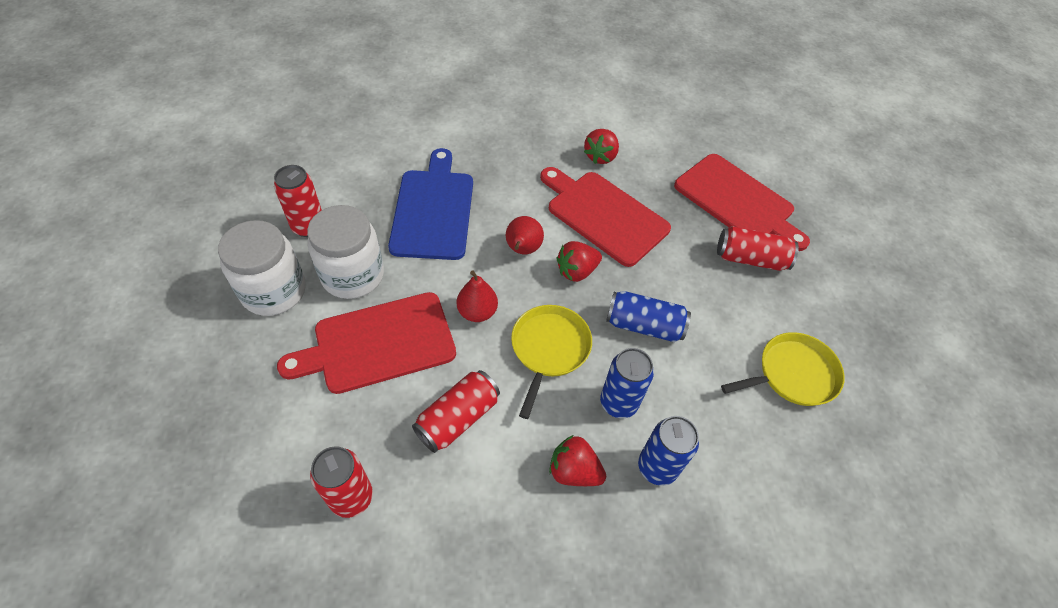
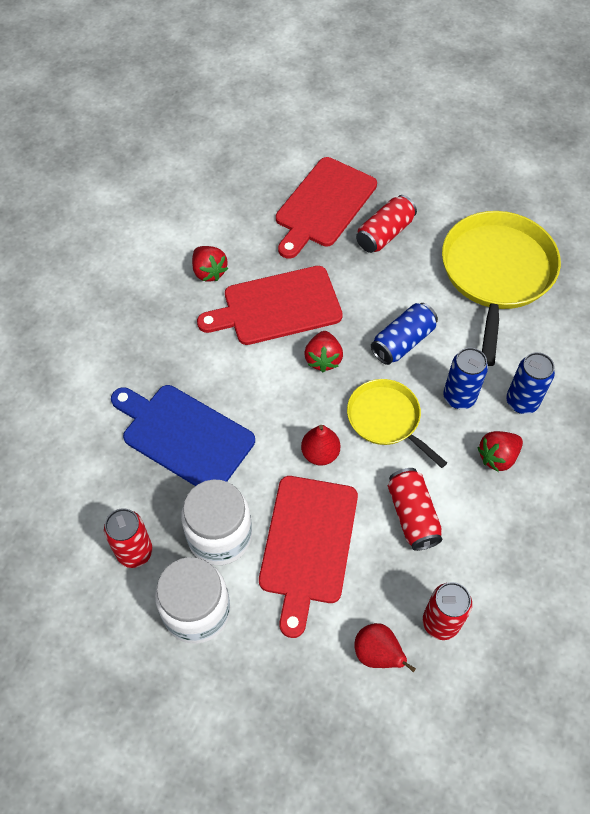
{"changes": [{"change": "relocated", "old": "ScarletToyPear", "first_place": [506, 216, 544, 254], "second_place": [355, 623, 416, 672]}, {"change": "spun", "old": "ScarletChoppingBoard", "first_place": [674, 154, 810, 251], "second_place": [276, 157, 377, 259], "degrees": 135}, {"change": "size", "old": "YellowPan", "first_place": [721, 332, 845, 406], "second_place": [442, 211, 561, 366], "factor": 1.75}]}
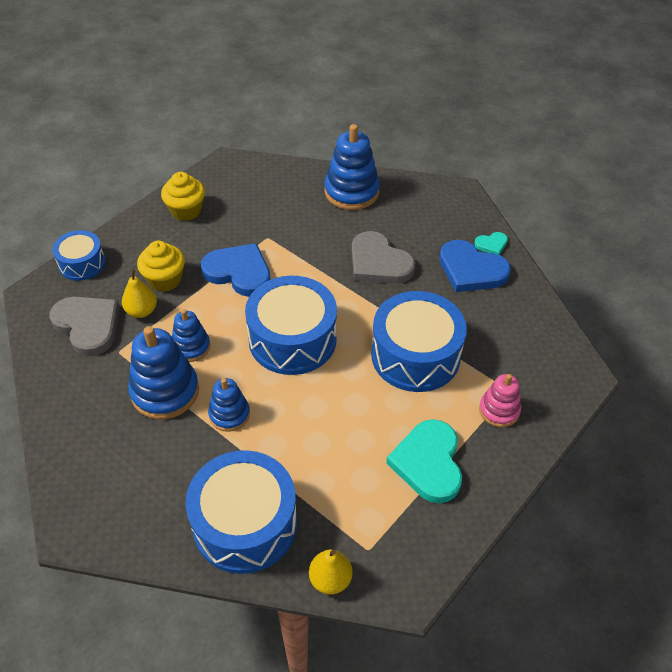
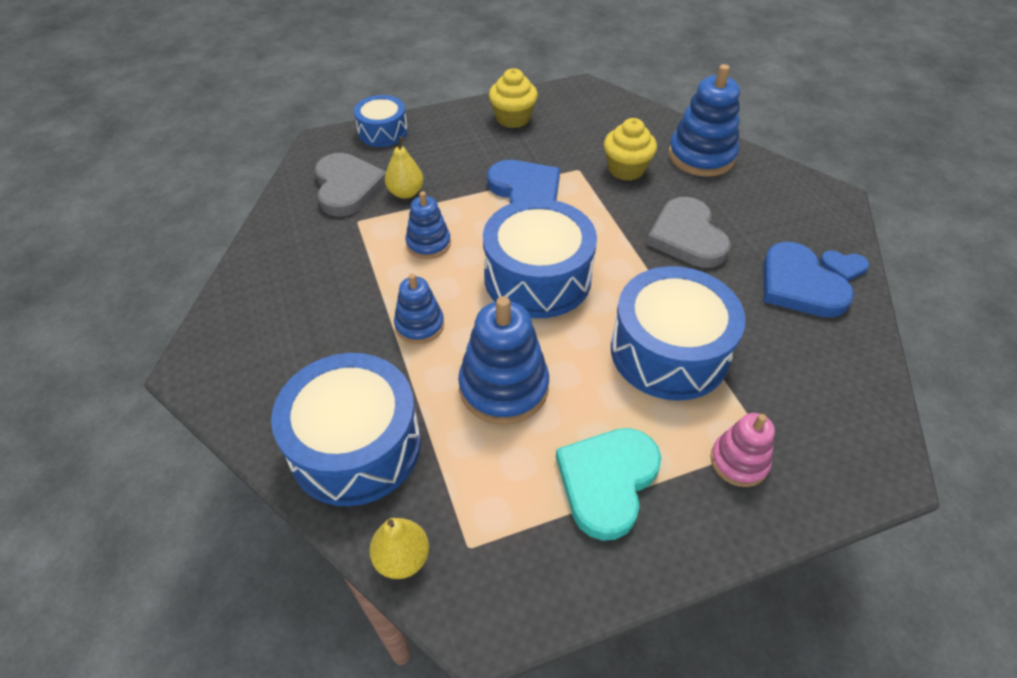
{"changes": [{"change": "relocated", "old": "CobaltRingStacker", "first_place": [128, 326, 199, 420], "second_place": [458, 296, 549, 425]}, {"change": "relocated", "old": "YellowMuffin", "first_place": [137, 241, 185, 292], "second_place": [604, 118, 657, 181]}, {"change": "colour", "old": "TurquoiseHeart", "new": "CobaltHeart", "first_place": [474, 232, 508, 255], "second_place": [820, 251, 869, 281]}]}
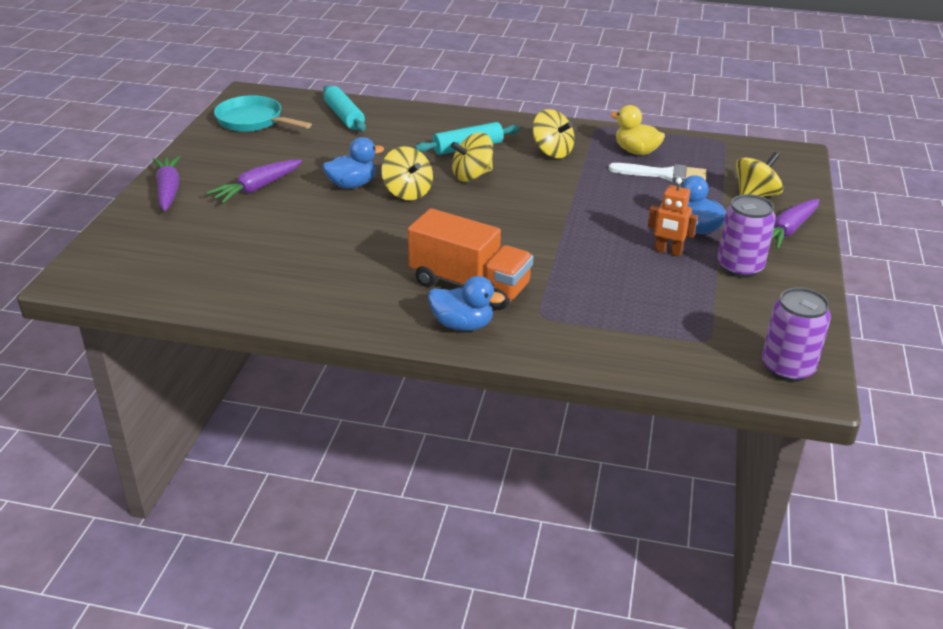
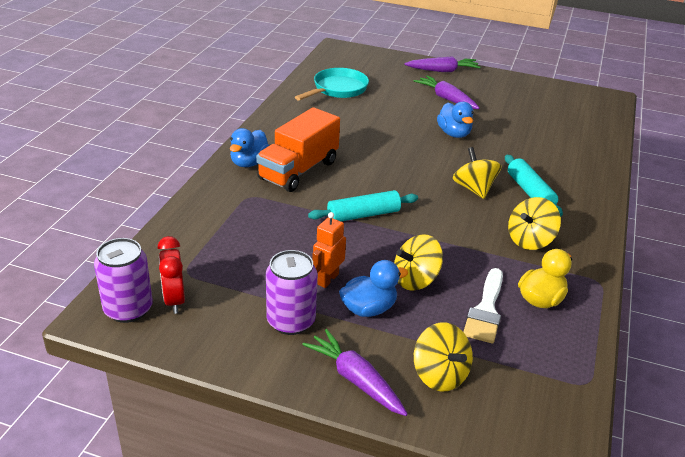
{"changes": [{"change": "relocated", "old": "TurquoisePan", "first_place": [214, 95, 312, 132], "second_place": [295, 68, 369, 101]}, {"change": "relocated", "old": "TurquoisePastryRoller", "first_place": [323, 85, 366, 131], "second_place": [308, 190, 418, 221]}, {"change": "relocated", "old": "YellowToyTop", "first_place": [381, 146, 433, 200], "second_place": [394, 234, 443, 291]}, {"change": "appeared", "new": "ScarletAlarmClock", "second_place": [157, 236, 185, 314]}]}
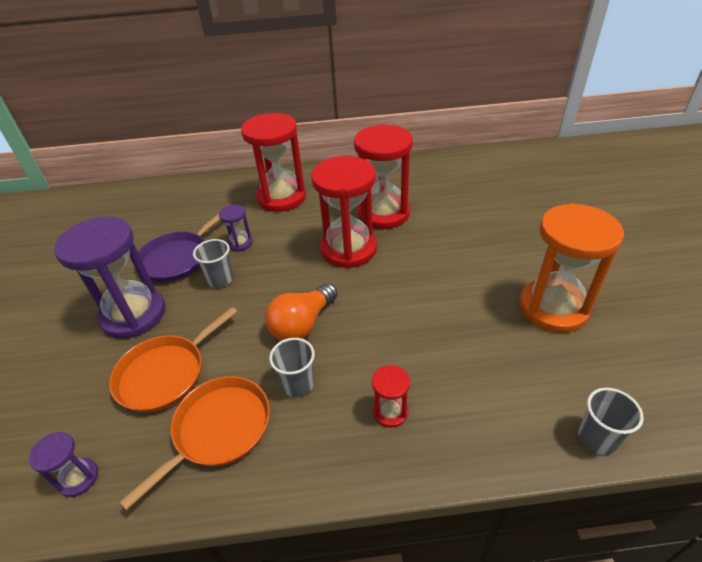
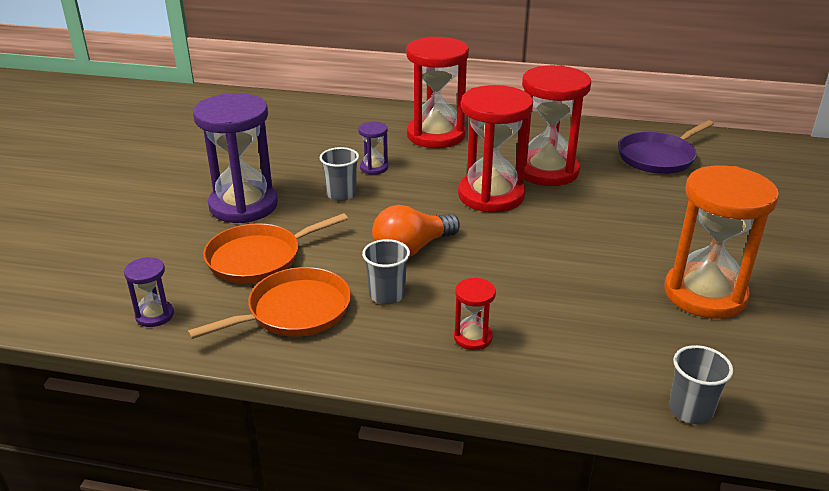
{"changes": [{"change": "relocated", "old": "PurplePan", "first_place": [138, 213, 220, 282], "second_place": [618, 120, 714, 174]}]}
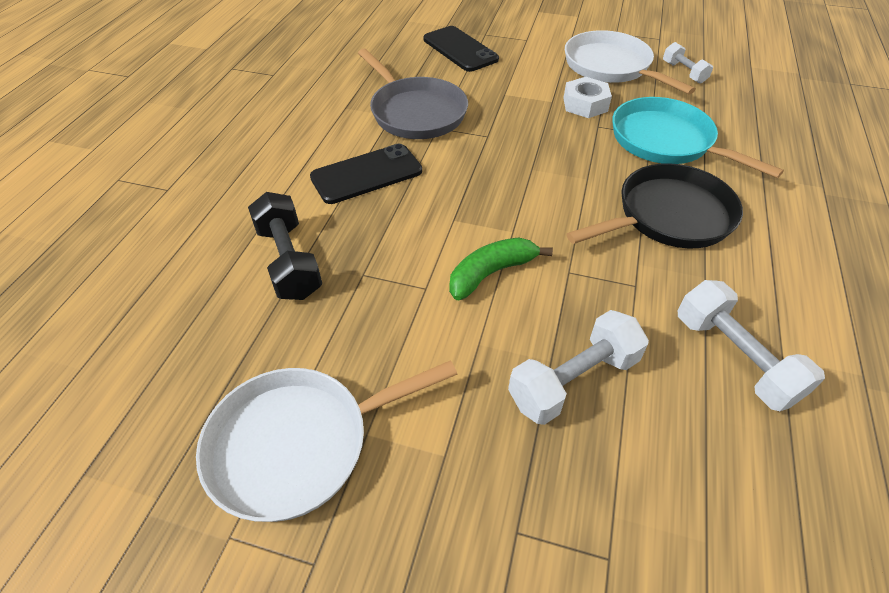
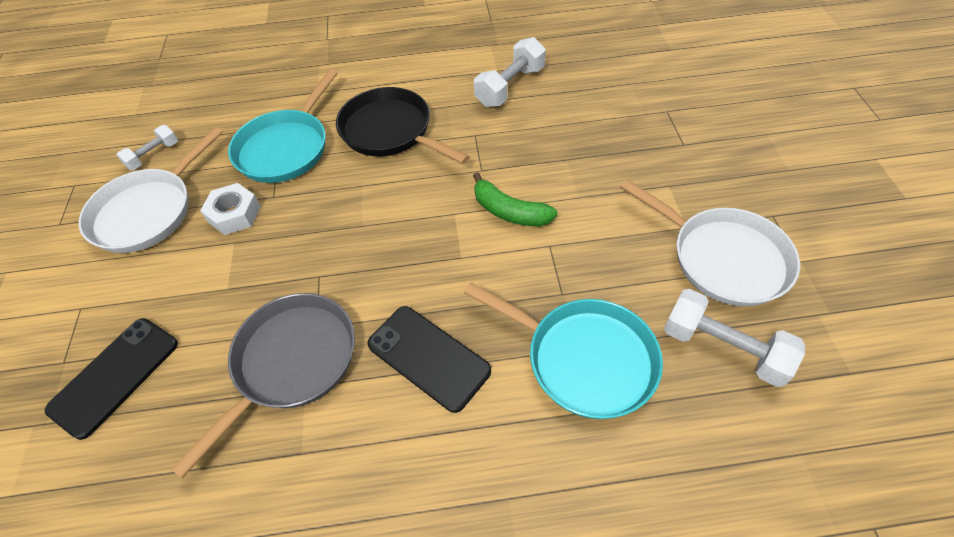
{"changes": [{"change": "exchanged", "old": "EbonyHandWeight", "new": "TurquoisePan", "first_place": [248, 192, 322, 300], "second_place": [464, 282, 663, 419]}, {"change": "relocated", "old": "WhiteHandWeight", "first_place": [508, 310, 649, 425], "second_place": [664, 289, 805, 387]}]}
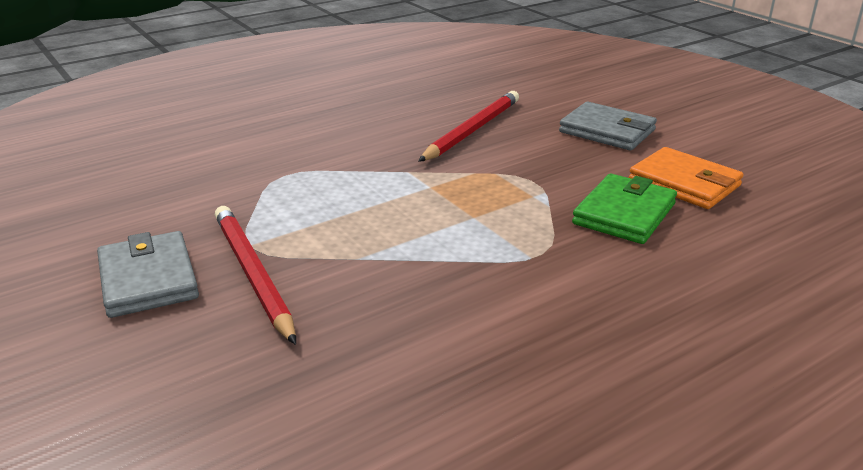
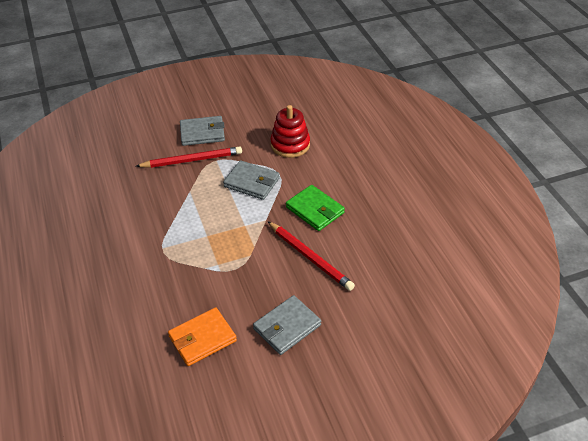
{"changes": [{"change": "relocated", "old": "EmeraldWallet", "first_place": [572, 174, 677, 244], "second_place": [286, 185, 345, 231]}, {"change": "appeared", "new": "AshGreyWallet", "second_place": [223, 160, 280, 200]}, {"change": "appeared", "new": "ScarletRingStacker", "second_place": [270, 105, 310, 158]}]}
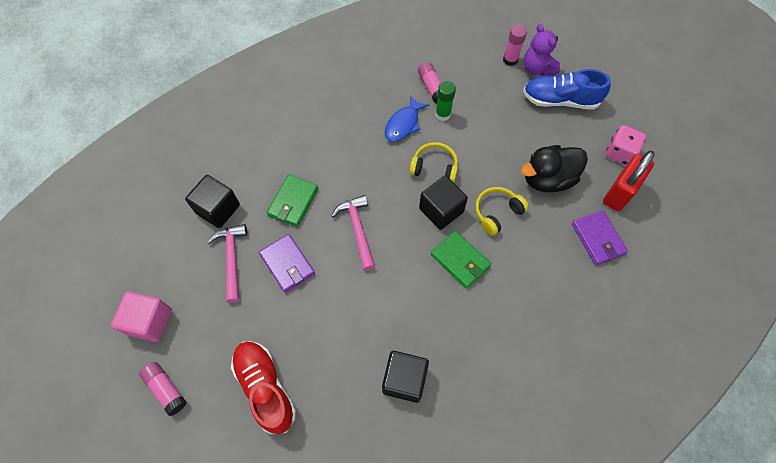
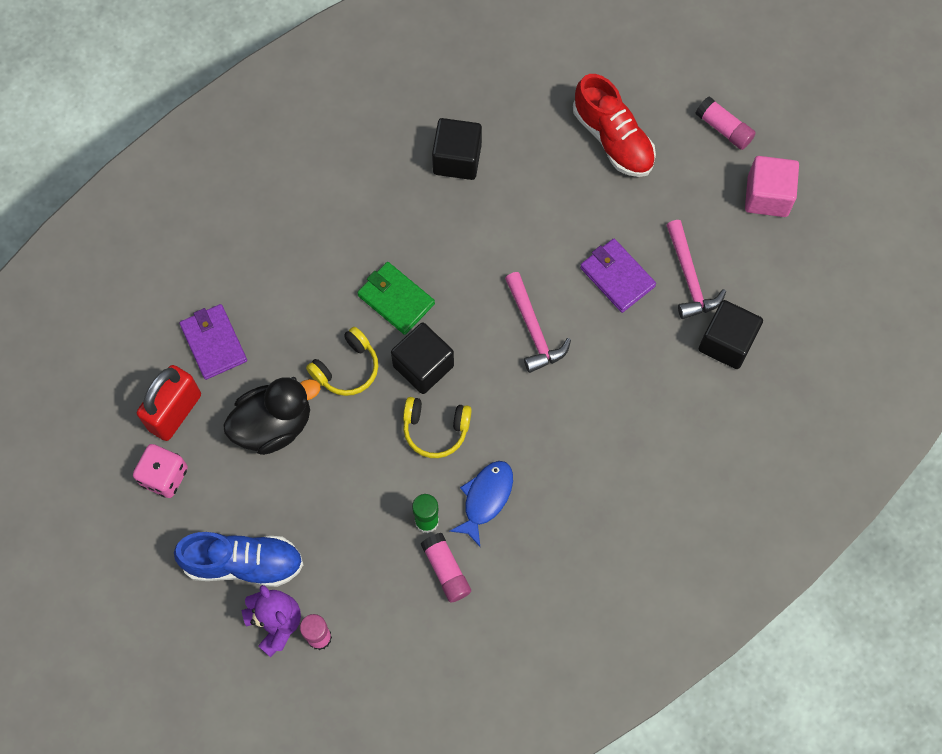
{"changes": [{"change": "missing", "old": "EmeraldWallet", "first_place": [267, 174, 318, 227]}]}
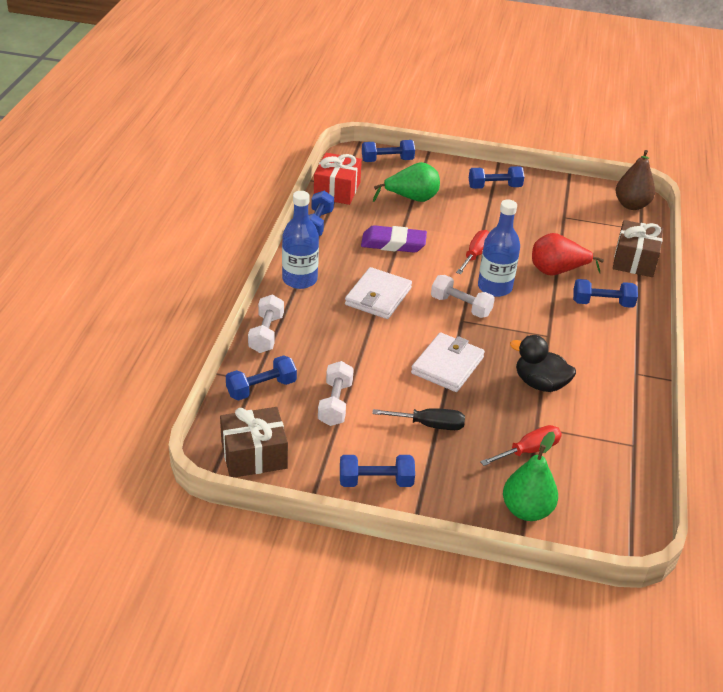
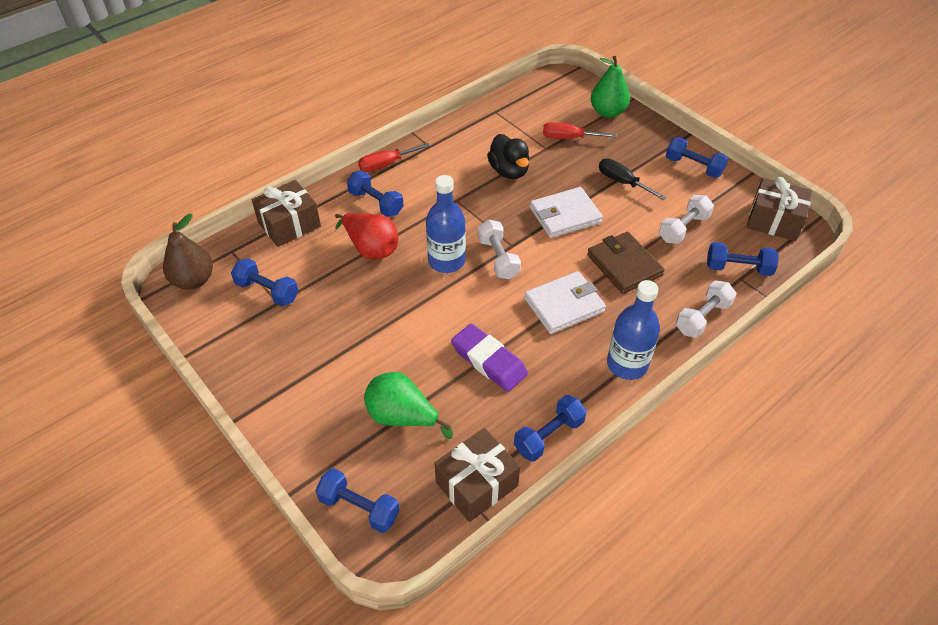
{"changes": [{"change": "colour", "old": "ScarletPresent", "new": "RussetPresent", "first_place": [314, 153, 362, 205], "second_place": [434, 428, 520, 522]}, {"change": "relocated", "old": "ScarletScrewdriver", "first_place": [456, 230, 490, 274], "second_place": [358, 143, 430, 172]}, {"change": "relocated", "old": "CobaltHandWeight", "first_place": [469, 166, 524, 189], "second_place": [231, 258, 298, 306]}, {"change": "appeared", "new": "RussetWallet", "second_place": [587, 232, 665, 294]}]}
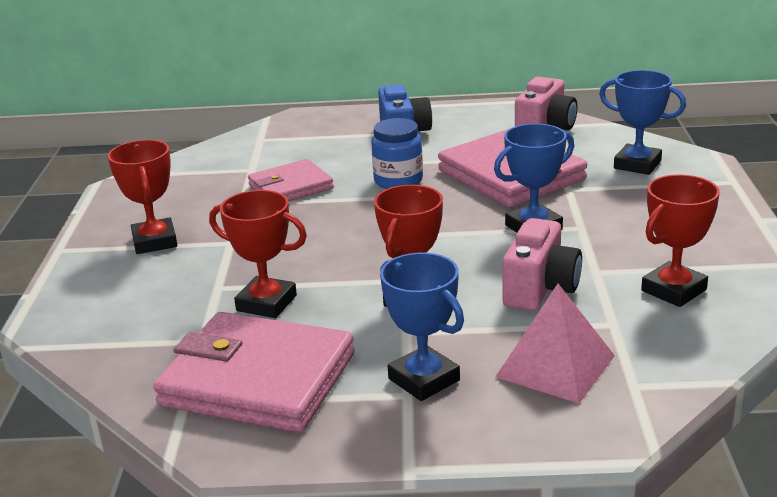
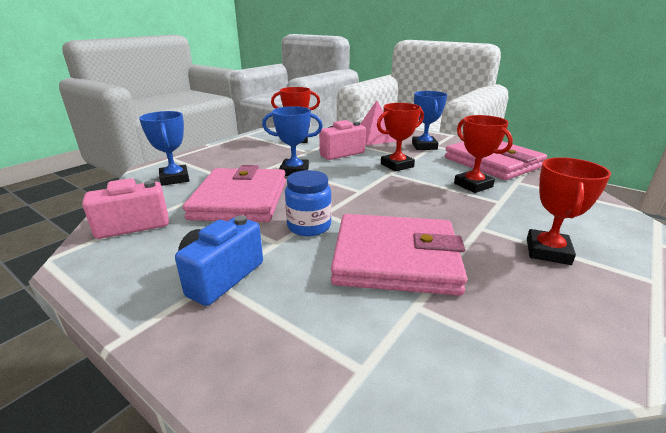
{"changes": [{"change": "size", "old": "RosePinkWallet", "first_place": [248, 159, 334, 201], "second_place": [331, 214, 467, 296], "factor": 1.69}]}
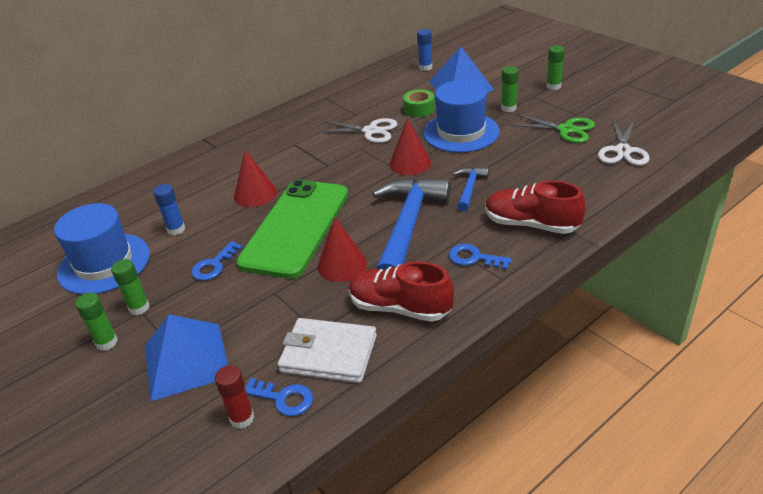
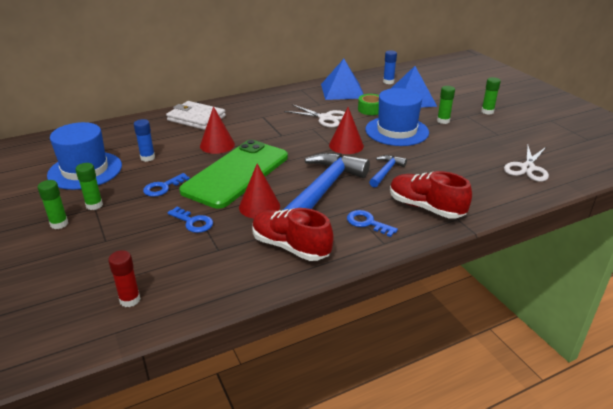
{"changes": [{"change": "relocated", "old": "CobaltPyramid", "first_place": [145, 314, 228, 401], "second_place": [321, 59, 364, 100]}, {"change": "relocated", "old": "CobaltKey", "first_place": [245, 378, 313, 416], "second_place": [167, 207, 213, 233]}, {"change": "relocated", "old": "WhiteWallet", "first_place": [278, 318, 377, 383], "second_place": [166, 101, 226, 130]}, {"change": "missing", "old": "EmeraldPairOfScissors", "first_place": [509, 114, 595, 143]}]}
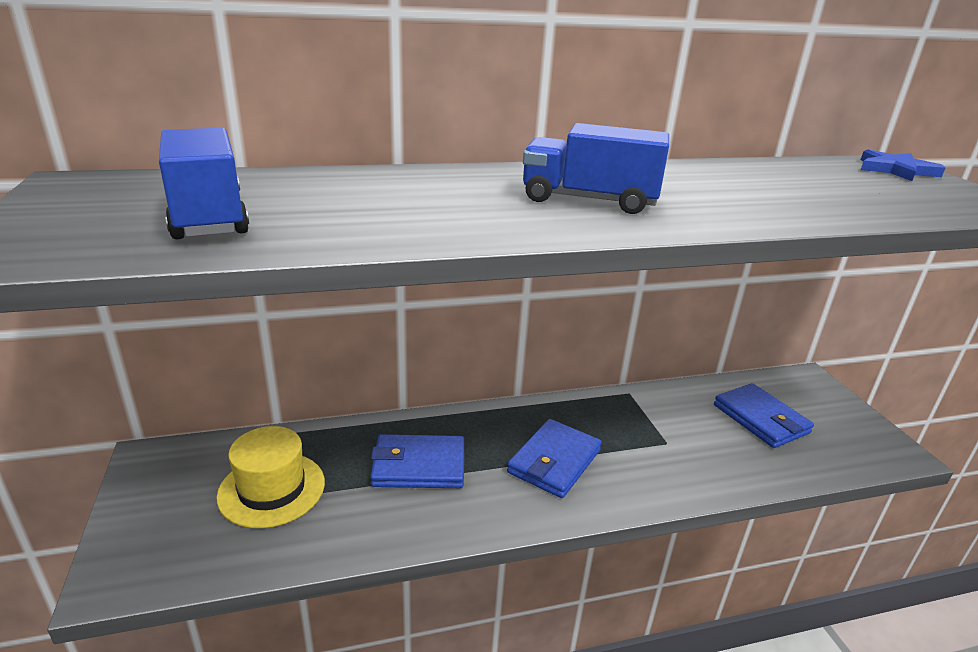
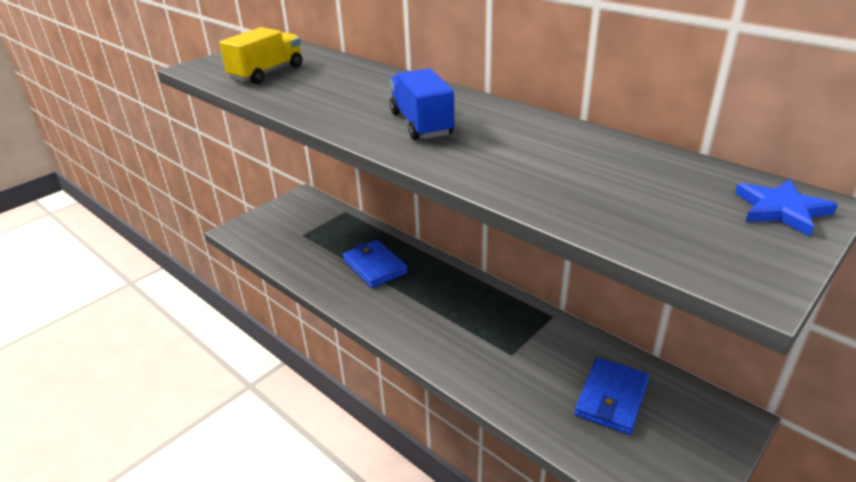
{"changes": [{"change": "colour", "old": "CobaltLorry", "new": "YellowLorry", "first_place": [159, 128, 249, 239], "second_place": [219, 27, 302, 84]}, {"change": "missing", "old": "YellowTopHat", "first_place": [216, 426, 325, 528]}, {"change": "missing", "old": "CobaltWallet", "first_place": [507, 419, 602, 498]}]}
